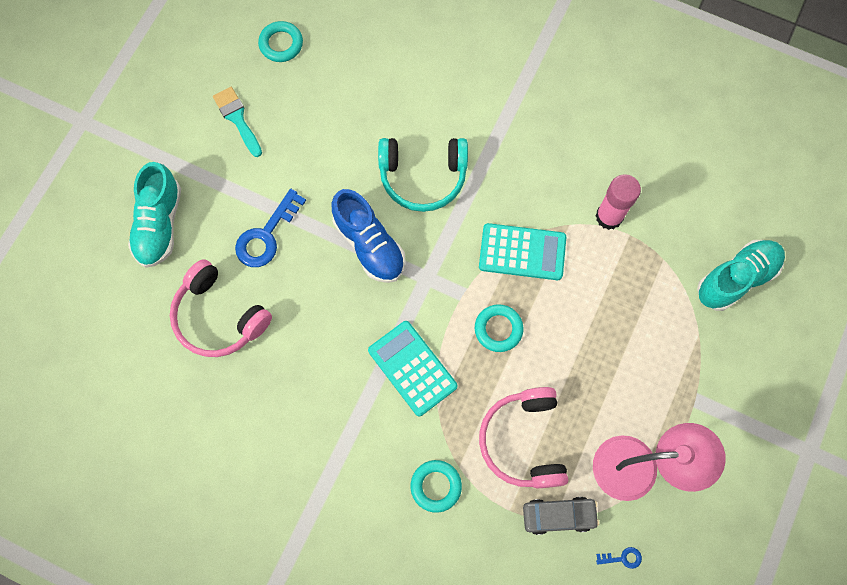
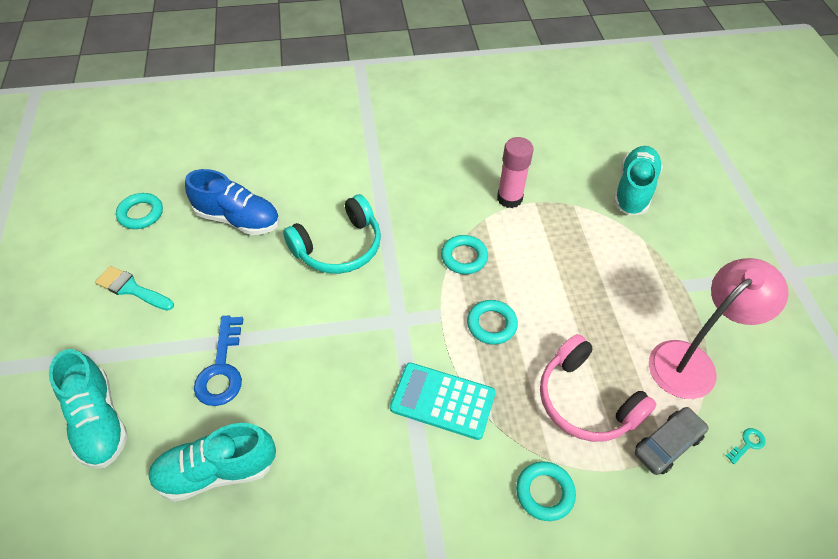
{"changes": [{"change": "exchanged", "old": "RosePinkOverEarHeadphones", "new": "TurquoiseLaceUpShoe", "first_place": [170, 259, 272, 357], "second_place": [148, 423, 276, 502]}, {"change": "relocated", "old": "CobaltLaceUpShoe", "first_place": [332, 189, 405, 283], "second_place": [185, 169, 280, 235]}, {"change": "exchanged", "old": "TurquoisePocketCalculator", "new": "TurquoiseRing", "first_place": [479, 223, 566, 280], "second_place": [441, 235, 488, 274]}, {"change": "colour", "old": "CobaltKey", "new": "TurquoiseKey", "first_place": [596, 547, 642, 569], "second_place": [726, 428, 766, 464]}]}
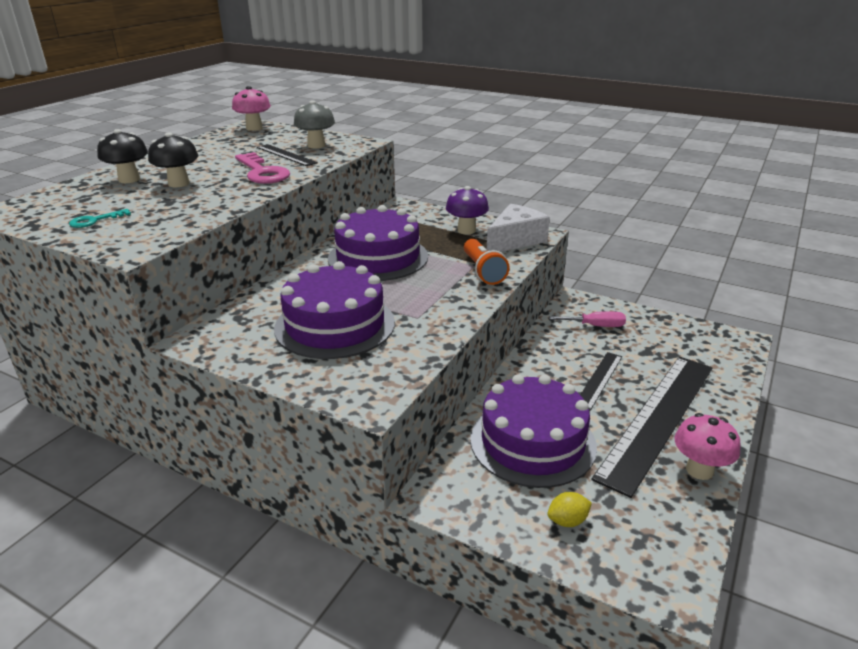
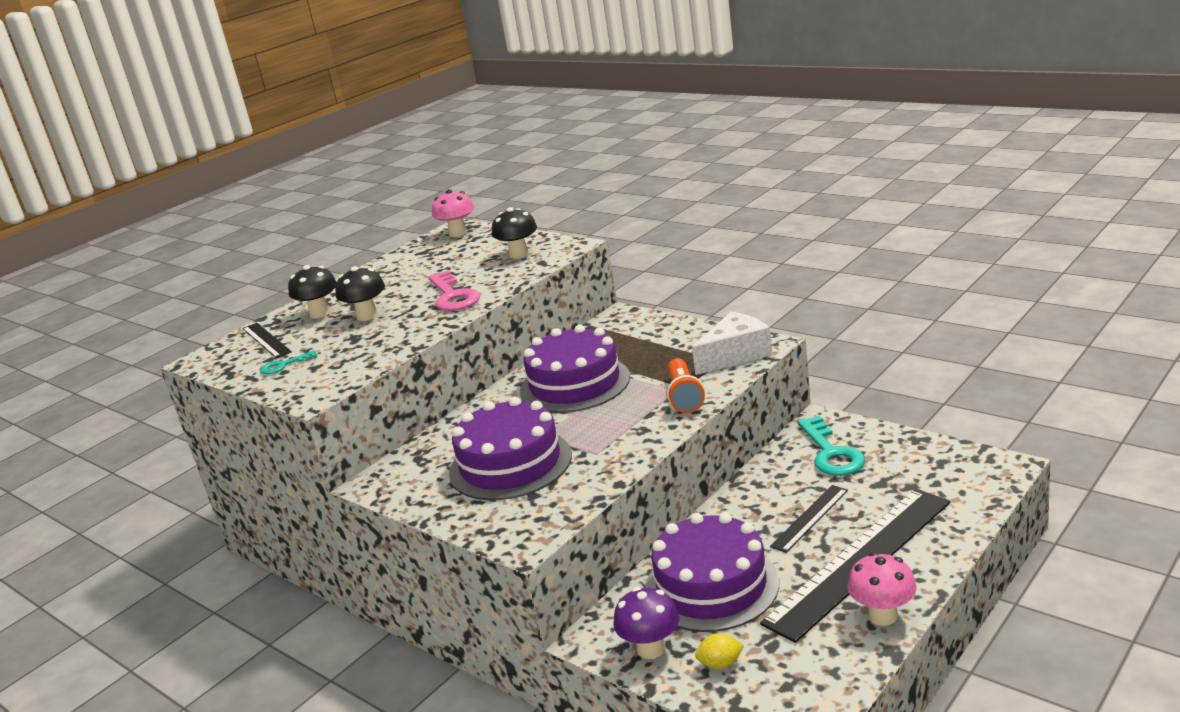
{"changes": [{"change": "relocated", "old": "EbonyMeasuringStick", "first_place": [257, 144, 318, 166], "second_place": [242, 323, 292, 358]}, {"change": "colour", "old": "AshGreyFungus", "new": "EbonyFungus", "first_place": [294, 100, 335, 148], "second_place": [492, 207, 537, 259]}, {"change": "relocated", "old": "PurpleFungus", "first_place": [446, 186, 489, 235], "second_place": [613, 587, 679, 659]}, {"change": "exchanged", "old": "RosePinkScrewdriver", "new": "TurquoiseKey", "first_place": [549, 311, 626, 327], "second_place": [797, 416, 865, 476]}]}
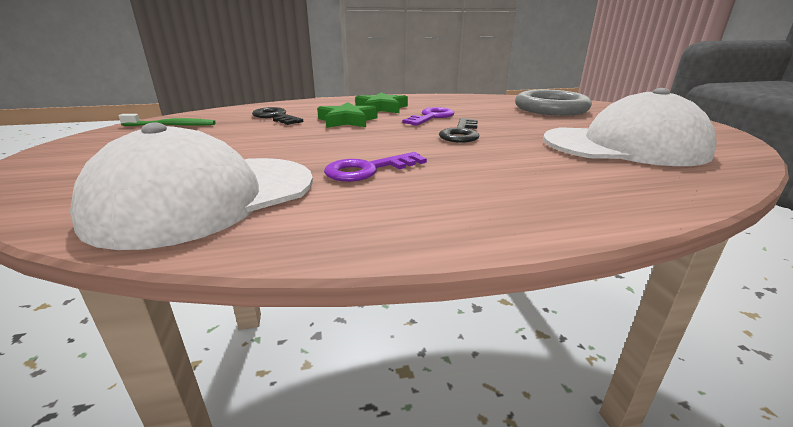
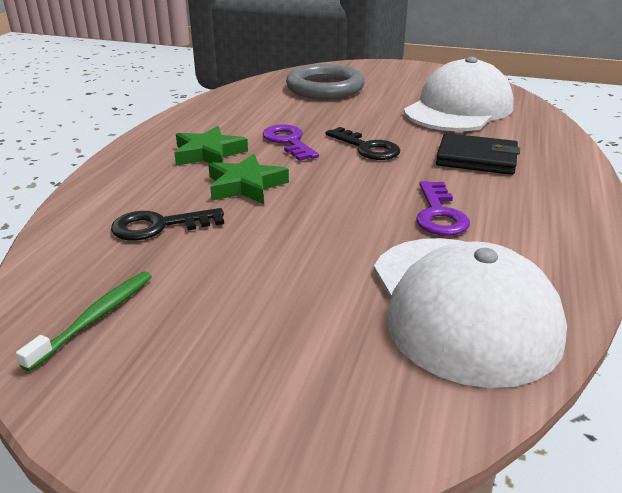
{"changes": [{"change": "appeared", "new": "EbonyWallet", "second_place": [436, 133, 520, 175]}]}
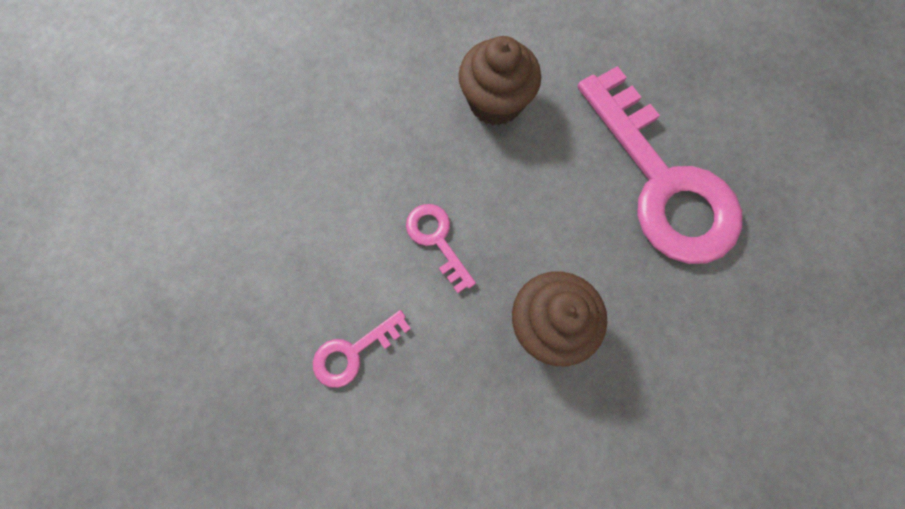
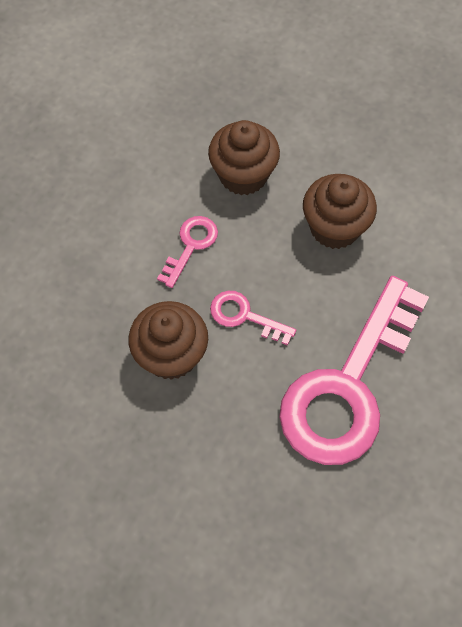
{"changes": [{"change": "relocated", "old": "RosePinkKey", "first_place": [313, 310, 411, 388], "second_place": [210, 291, 296, 346]}, {"change": "appeared", "new": "RussetMuffin", "second_place": [208, 120, 280, 195]}]}
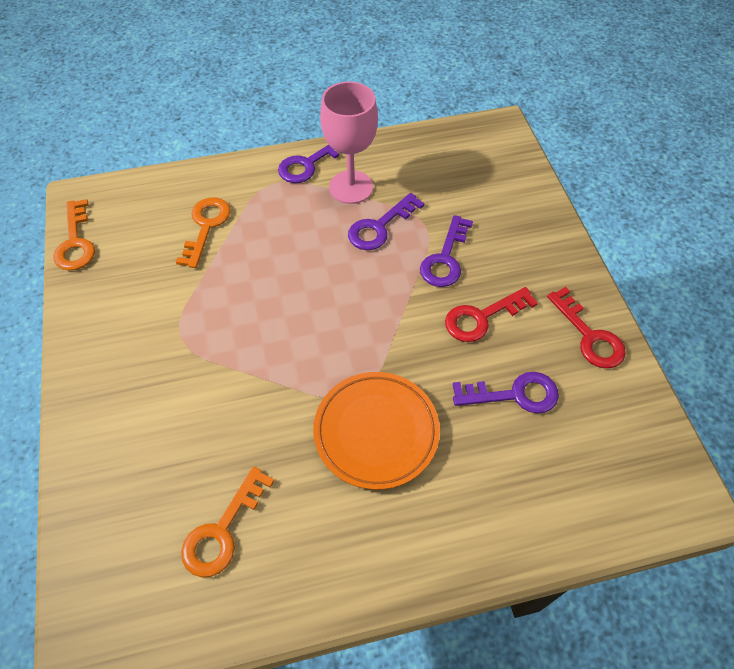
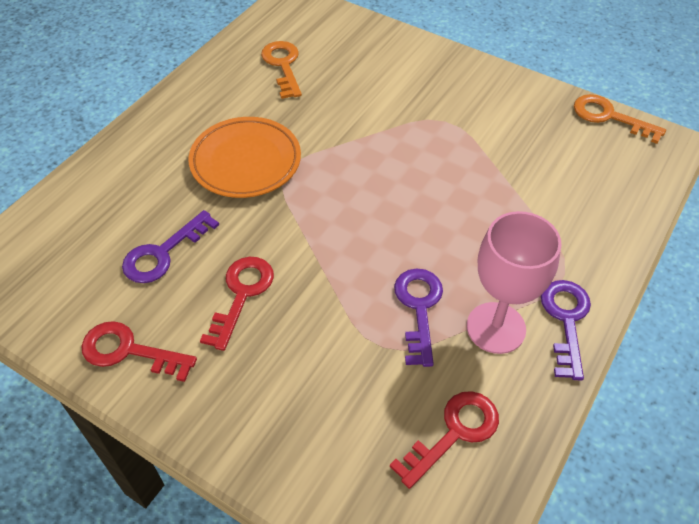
{"changes": [{"change": "missing", "old": "OrangeColouredKey", "first_place": [176, 197, 231, 268]}, {"change": "missing", "old": "PurpleKey", "first_place": [420, 215, 473, 287]}, {"change": "appeared", "new": "ScarletKey", "second_place": [390, 391, 499, 489]}]}
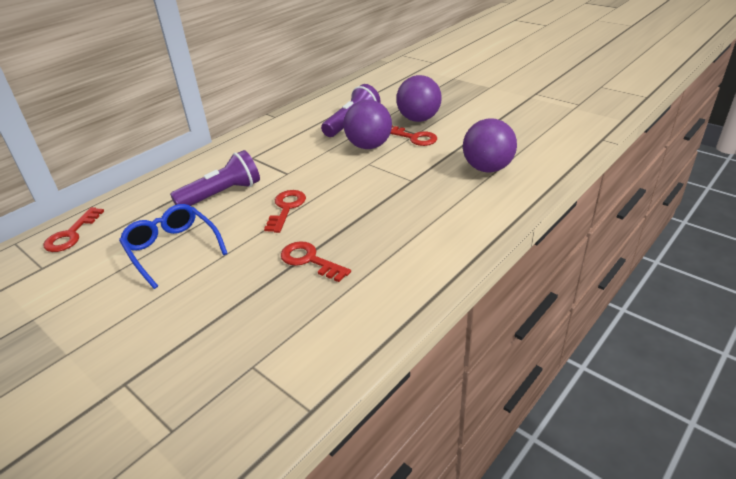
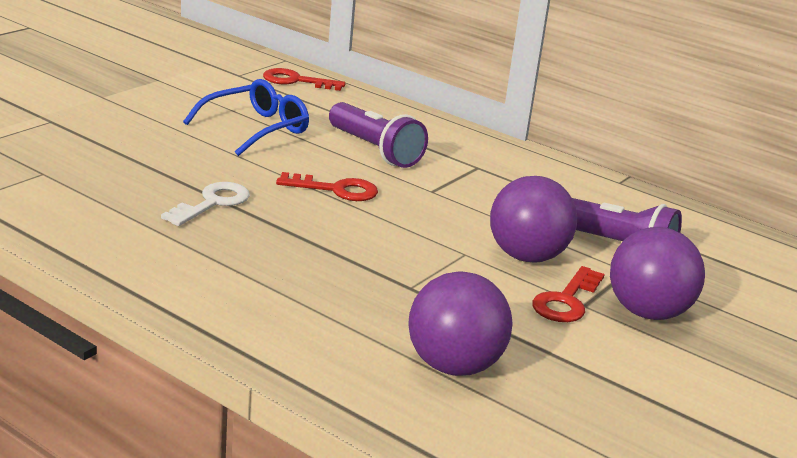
{"changes": [{"change": "colour", "old": "ScarletKey", "new": "WhiteKey", "first_place": [281, 241, 351, 282], "second_place": [161, 182, 250, 226]}]}
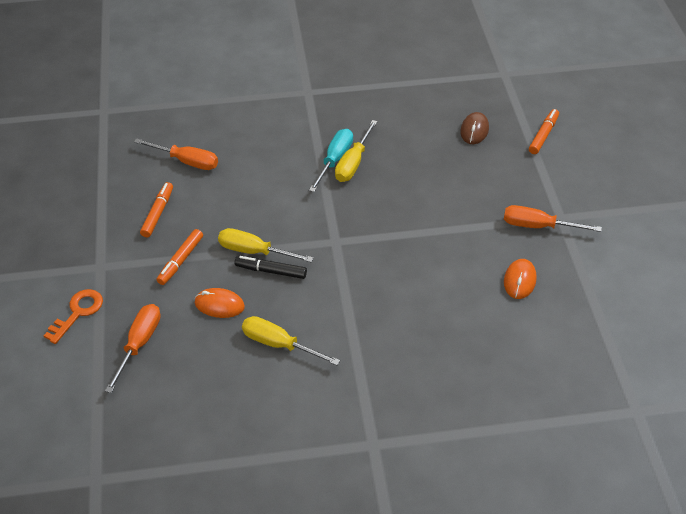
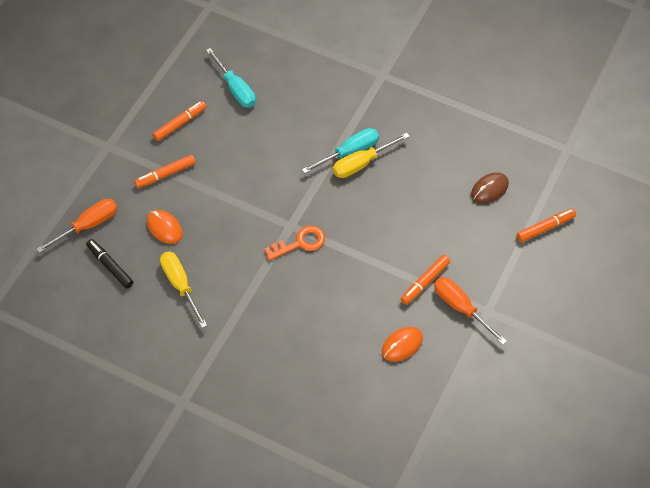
{"changes": [{"change": "relocated", "old": "OrangeColouredKey", "first_place": [44, 289, 103, 344], "second_place": [265, 226, 325, 261]}, {"change": "colour", "old": "OrangeColouredScrewdriver", "new": "TurquoiseScrewdriver", "first_place": [134, 138, 218, 170], "second_place": [206, 48, 256, 108]}, {"change": "missing", "old": "YellowScrewdriver", "first_place": [218, 228, 313, 262]}, {"change": "relocated", "old": "EbonyFeltPen", "first_place": [234, 256, 307, 279], "second_place": [86, 239, 133, 289]}, {"change": "appeared", "new": "OrangeColouredFeltPen", "second_place": [401, 255, 450, 305]}]}
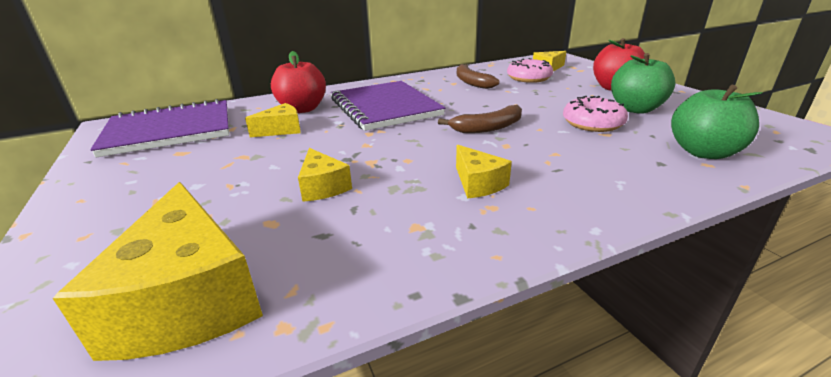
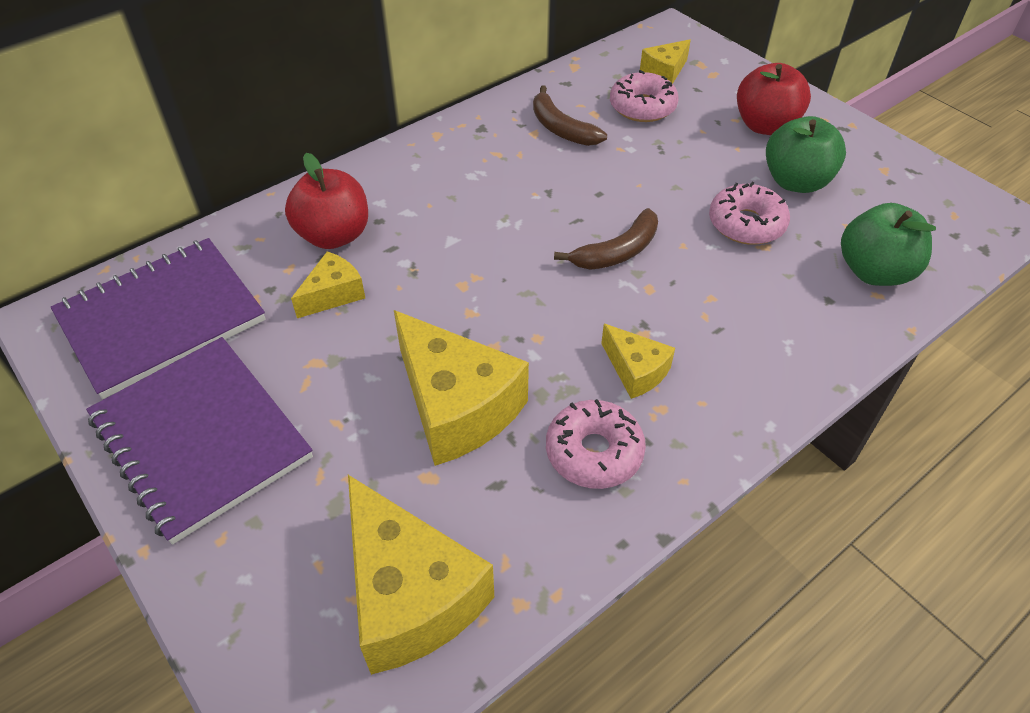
{"changes": [{"change": "size", "old": "YellowCheese", "first_place": [298, 148, 352, 202], "second_place": [394, 310, 529, 466], "factor": 1.94}, {"change": "relocated", "old": "PurpleExerciseBook", "first_place": [331, 81, 445, 131], "second_place": [86, 337, 313, 545]}, {"change": "appeared", "new": "RosePinkDonut", "second_place": [546, 399, 646, 489]}]}
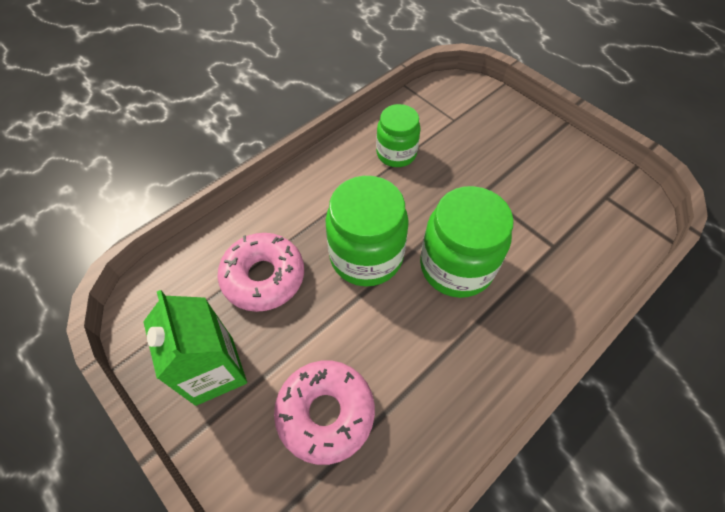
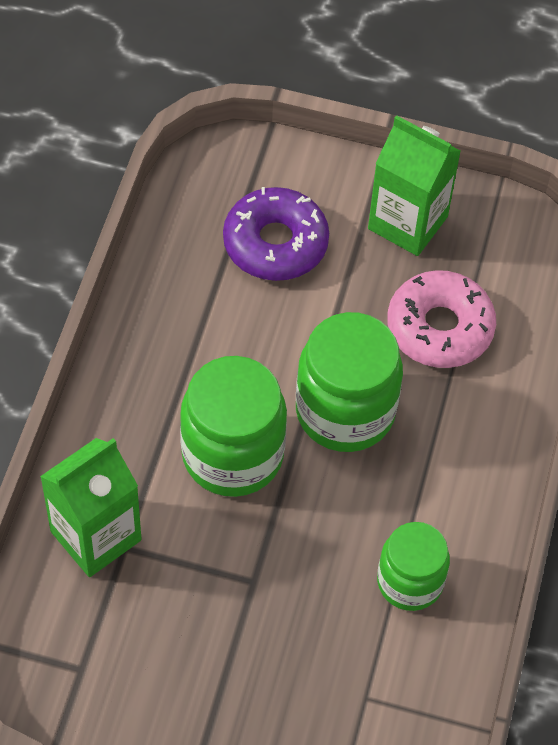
{"changes": [{"change": "colour", "old": "RosePinkDonut", "new": "PurpleDonut", "first_place": [274, 361, 375, 465], "second_place": [223, 187, 329, 281]}, {"change": "appeared", "new": "EmeraldJuiceCarton", "second_place": [40, 438, 142, 577]}]}
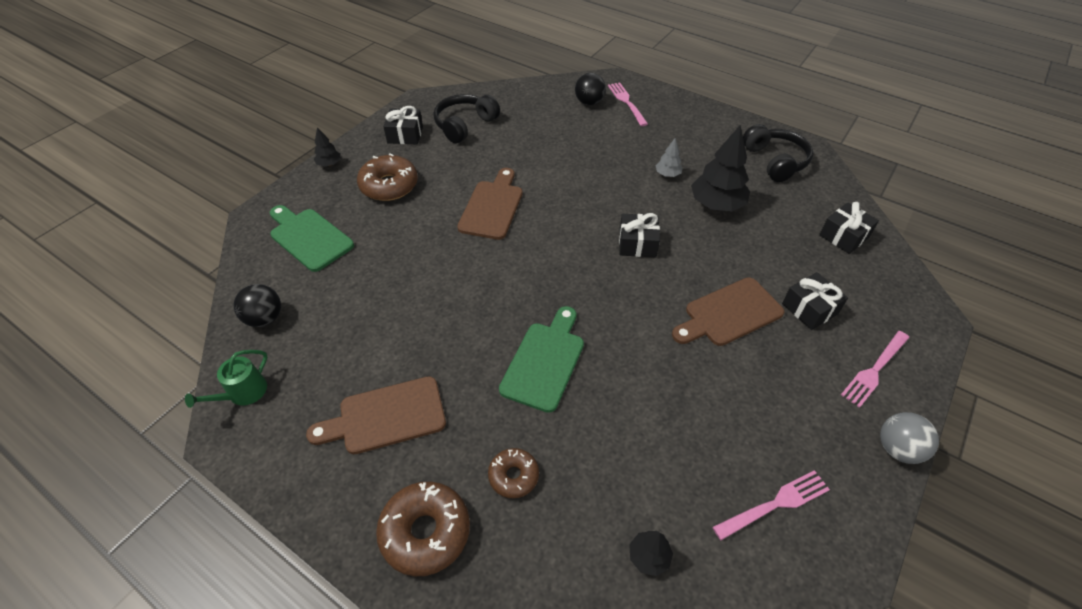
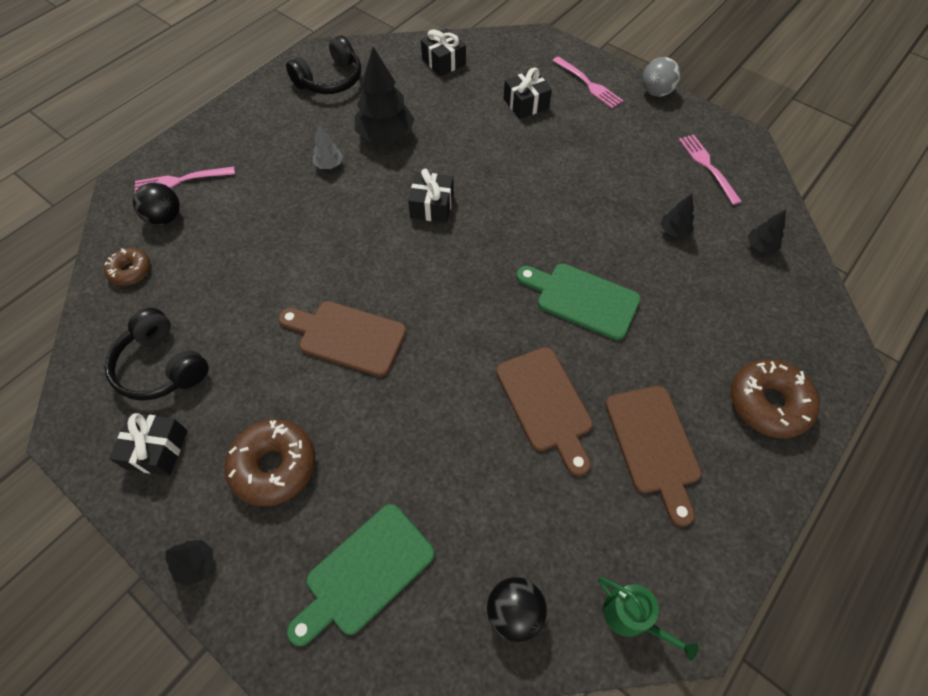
{"changes": [{"change": "relocated", "old": "RussetDonut", "first_place": [488, 448, 539, 498], "second_place": [104, 248, 150, 286]}, {"change": "relocated", "old": "RussetChoppingBoard", "first_place": [672, 277, 784, 346], "second_place": [496, 347, 593, 476]}, {"change": "spun", "old": "EbonyOverEarHeadphones", "first_place": [743, 124, 813, 182], "second_place": [286, 36, 361, 94], "degrees": 150}, {"change": "appeared", "new": "EbonyFirTree", "second_place": [661, 194, 694, 238]}]}
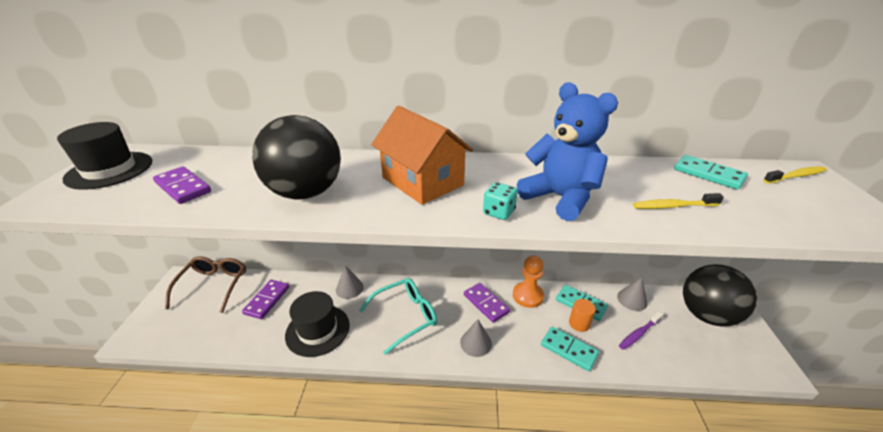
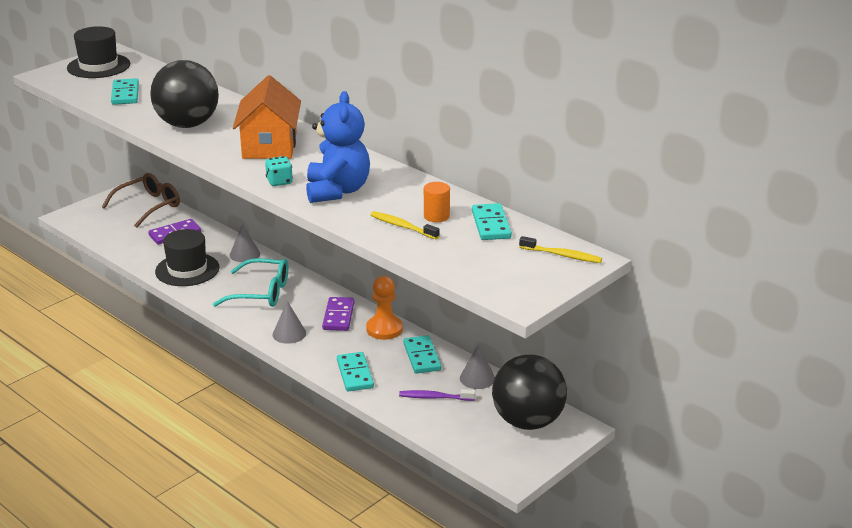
{"changes": [{"change": "colour", "old": "PurpleDominoTile", "new": "TurquoiseDominoTile", "first_place": [153, 166, 211, 204], "second_place": [111, 78, 139, 105]}, {"change": "relocated", "old": "OrangeColouredCylinderShape", "first_place": [569, 299, 596, 332], "second_place": [424, 182, 450, 222]}]}
